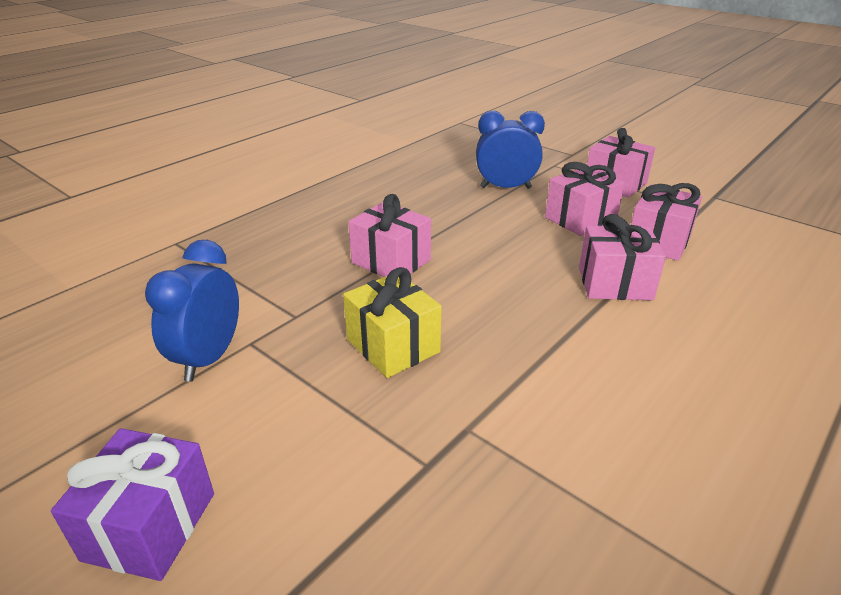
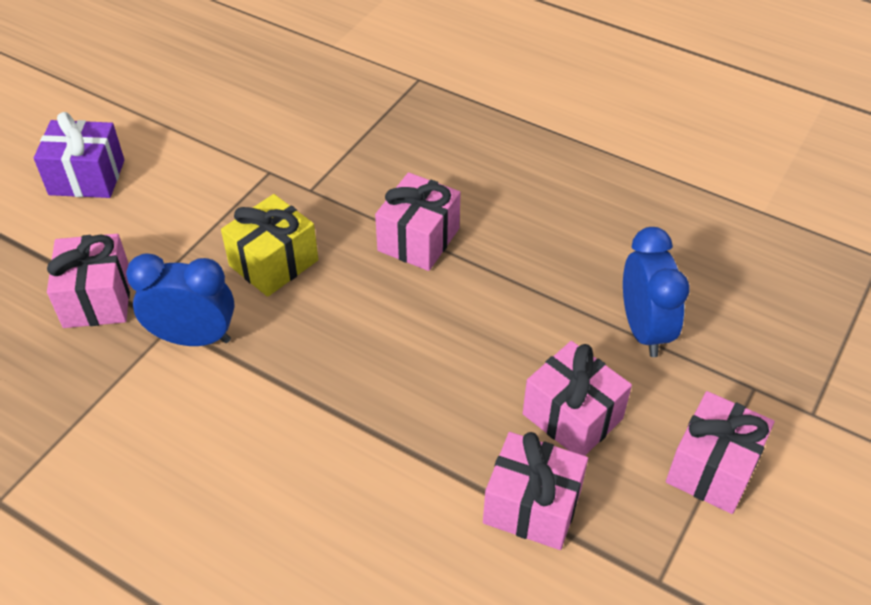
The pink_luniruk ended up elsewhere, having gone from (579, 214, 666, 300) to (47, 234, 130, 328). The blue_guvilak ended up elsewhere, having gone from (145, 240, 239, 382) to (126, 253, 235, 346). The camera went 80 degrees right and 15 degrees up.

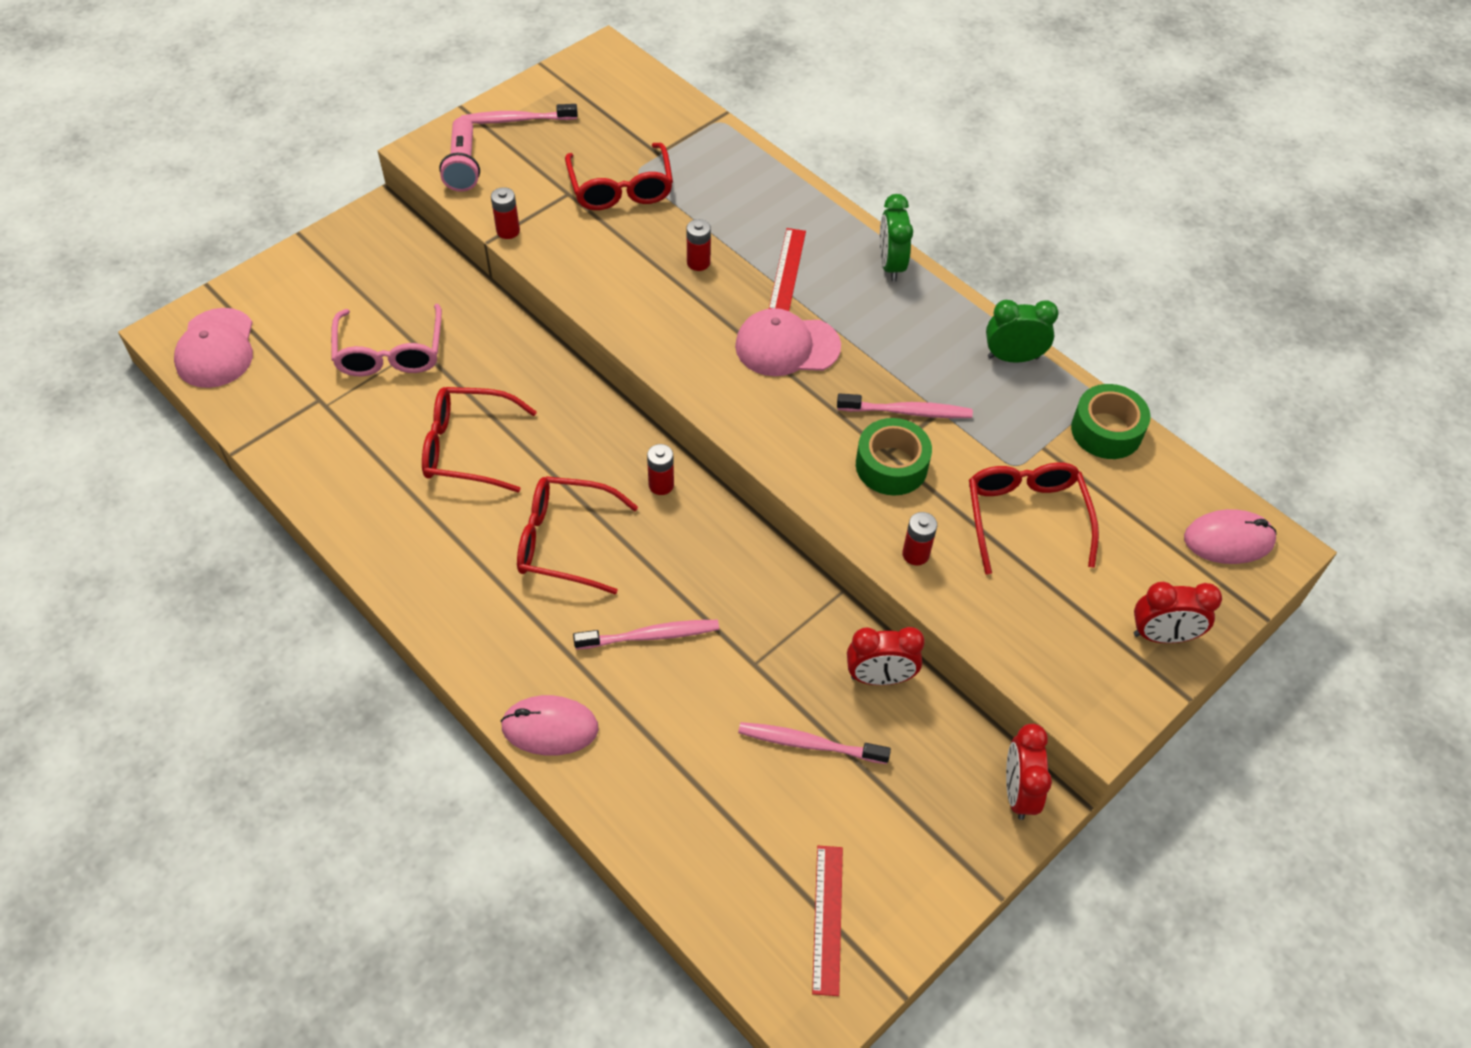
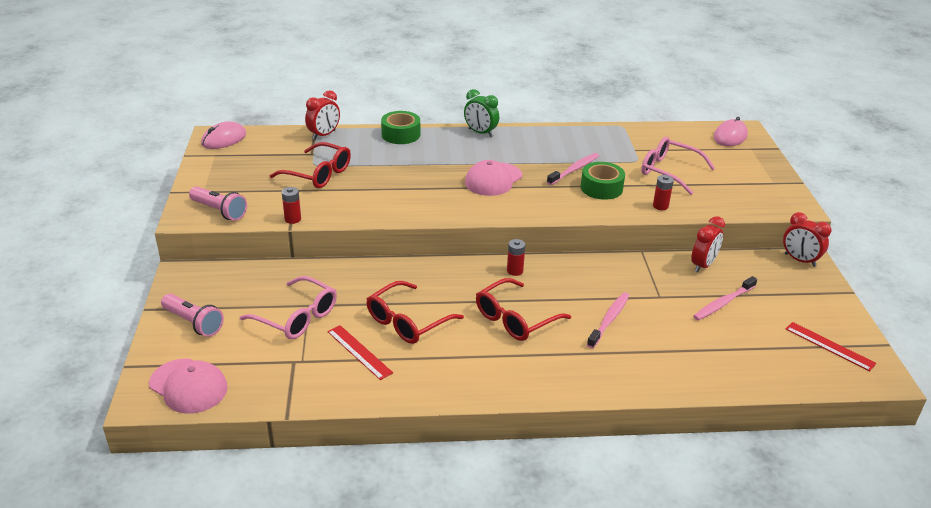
The second view lost the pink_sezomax at (461, 104, 578, 124). The second view lost the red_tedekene at (686, 219, 711, 271). The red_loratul ended up elsewhere, having gone from (769, 228, 806, 311) to (328, 325, 393, 380). The second view lost the green_guvilak at (986, 300, 1059, 363). The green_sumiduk ended up elsewhere, having gone from (1071, 384, 1150, 459) to (381, 111, 420, 144). What was the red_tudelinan at (969, 462, 1099, 575) turned into the pink_tudelinan at (641, 137, 715, 195). The red_guvilak ended up elsewhere, having gone from (1134, 582, 1222, 643) to (305, 90, 340, 140). The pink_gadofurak ended up elsewhere, having gone from (500, 695, 599, 756) to (201, 121, 246, 149). The second view gained the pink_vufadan at (161, 294, 224, 337). The camera went 50 degrees left and 20 degrees down.

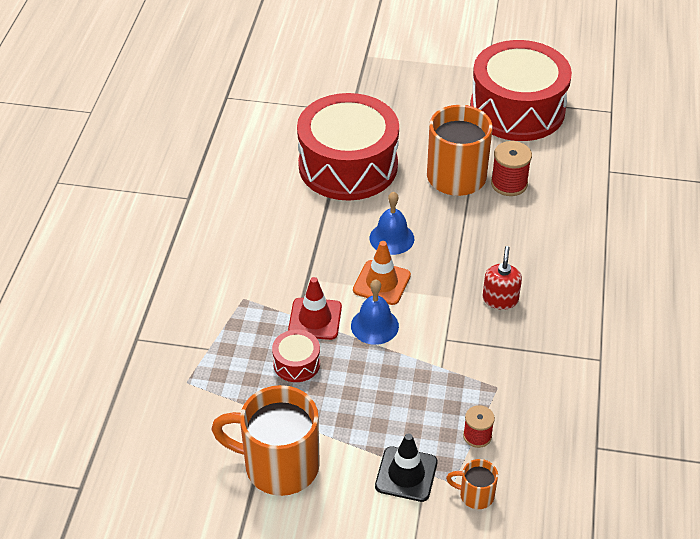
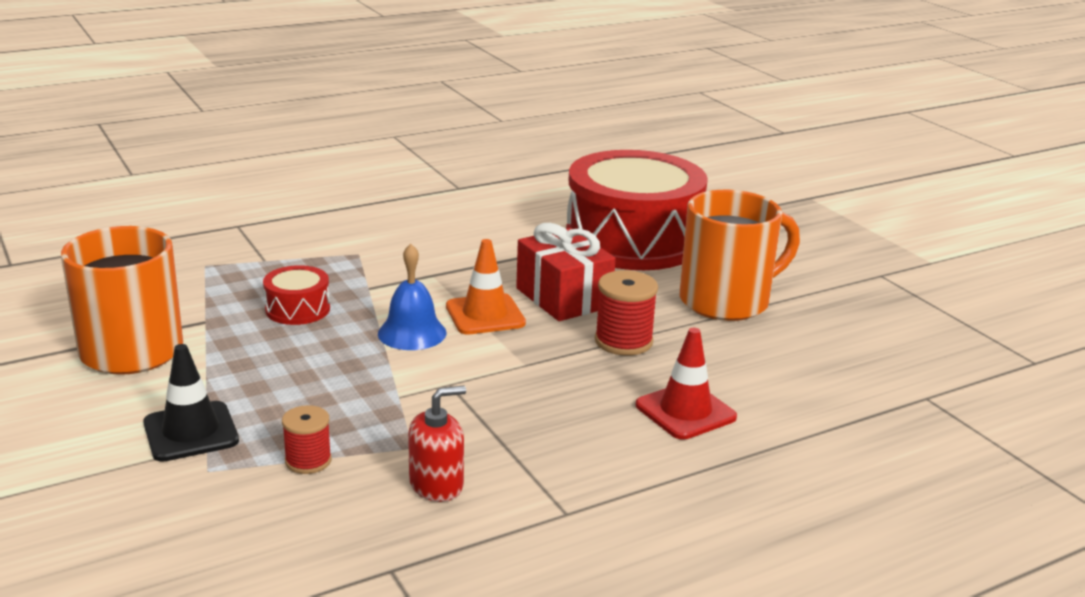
The second view lost the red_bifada at (470, 40, 572, 141). The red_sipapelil ended up elsewhere, having gone from (491, 141, 532, 196) to (595, 270, 658, 355). Where the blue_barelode stood at (370, 191, 414, 255), the red_luniruk came to stand at (516, 223, 616, 321). The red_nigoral ended up elsewhere, having gone from (483, 246, 522, 310) to (408, 386, 466, 502). The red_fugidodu ended up elsewhere, having gone from (288, 277, 342, 340) to (636, 328, 737, 440). The second view lost the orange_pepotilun at (446, 459, 498, 509). The camera went 50 degrees right and 20 degrees down.

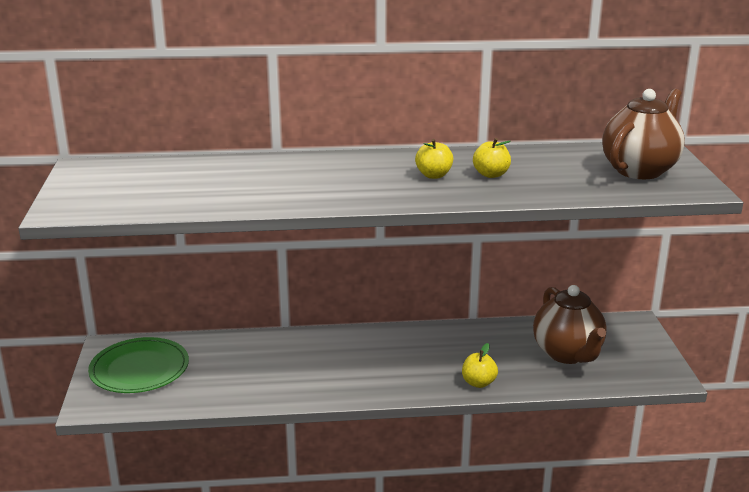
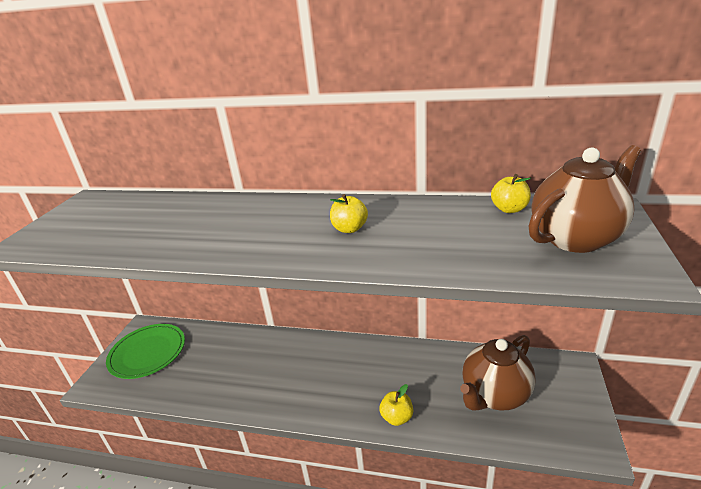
The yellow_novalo ended up elsewhere, having gone from (473, 138, 511, 178) to (491, 174, 531, 213). The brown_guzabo at (533, 285, 607, 364) ended up facing another way, 45 degrees clockwise from before. The camera went 20 degrees right and 5 degrees up.

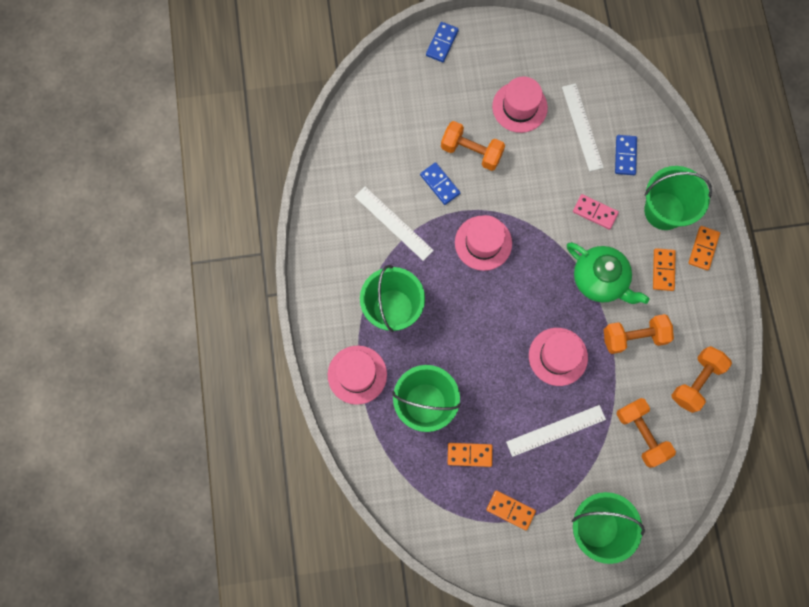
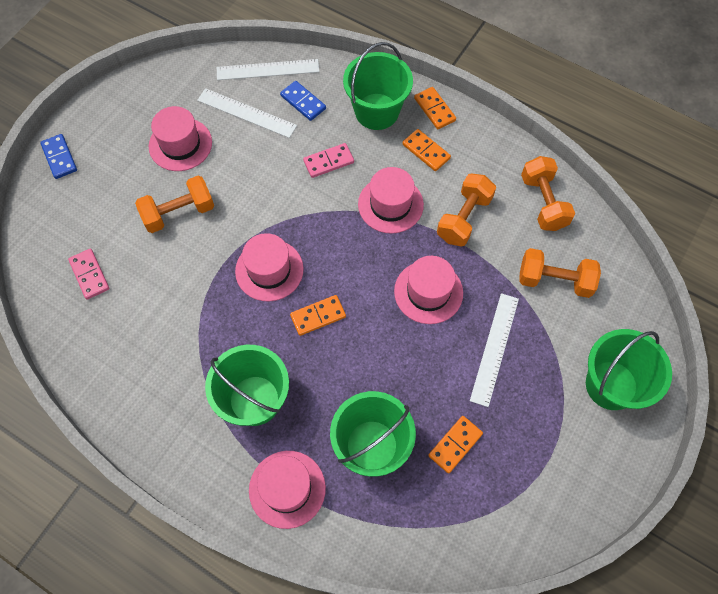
The second view lost the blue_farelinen at (420, 162, 460, 205). The white_loratul ended up elsewhere, having gone from (355, 187, 434, 261) to (217, 59, 319, 80). Where the green_guzabo stood at (567, 242, 649, 304), the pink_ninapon came to stand at (358, 167, 424, 234). The orange_farelinen ended up elsewhere, having gone from (486, 490, 536, 530) to (290, 295, 346, 336). The second view gained the pink_farelinen at (68, 249, 109, 300). The camera went 50 degrees left and 10 degrees down.

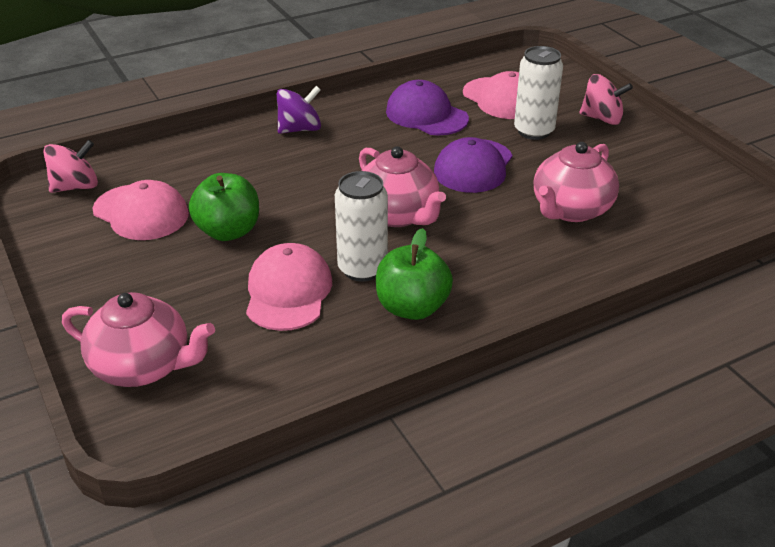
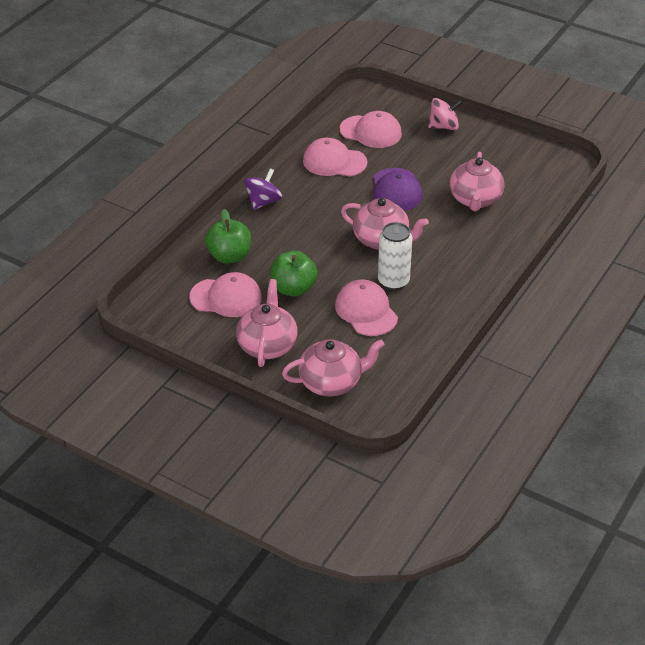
The second view lost the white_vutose at (514, 46, 563, 140). What was the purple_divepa at (386, 80, 469, 135) turned into the pink_divepa at (303, 138, 367, 177). The second view lost the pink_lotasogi at (43, 140, 98, 193). The green_novalo ended up elsewhere, having gone from (376, 228, 453, 320) to (205, 209, 251, 264). The second view gained the pink_guzabo at (236, 279, 298, 367). The camera went 30 degrees left and 5 degrees up.

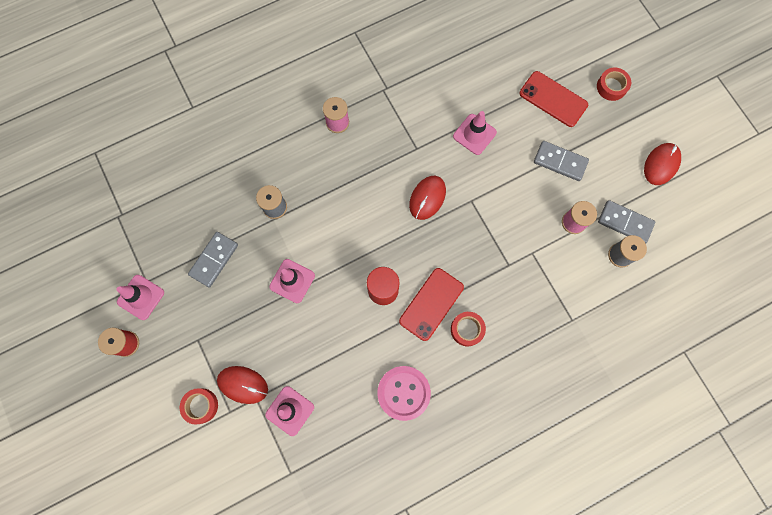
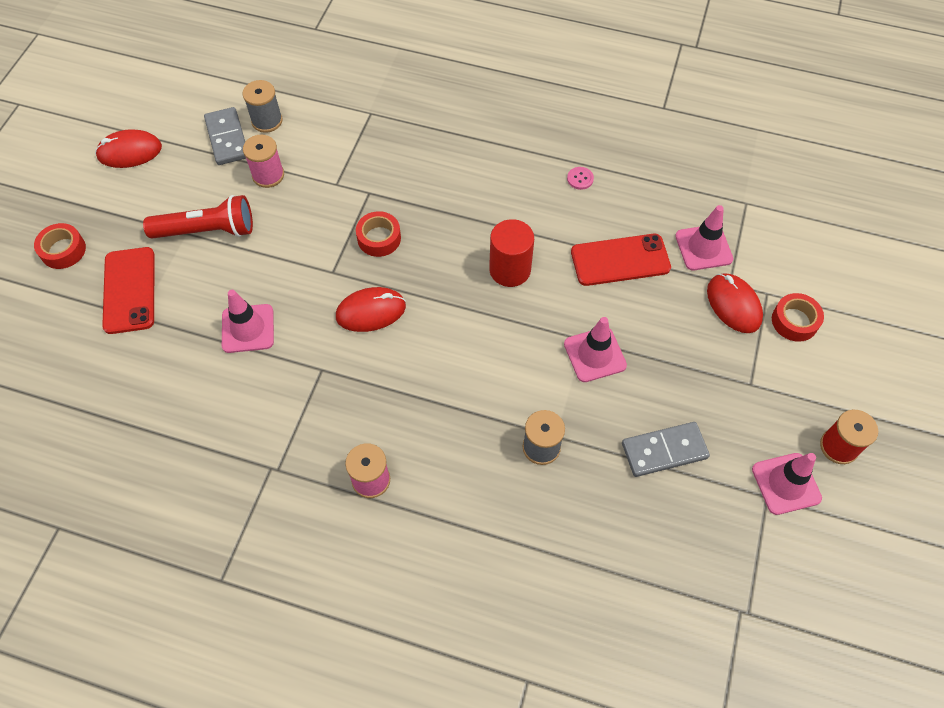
Where the grey_farelinen stood at (534, 141, 589, 181), the red_vufadan came to stand at (143, 195, 253, 239). The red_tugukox ended up elsewhere, having gone from (399, 268, 464, 341) to (571, 234, 671, 286). The red_sumiduk ended up elsewhere, having gone from (451, 312, 486, 346) to (356, 211, 401, 257). The size of the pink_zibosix at (377, 366, 431, 421) changed by a factor of 0.41. The camera went 135 degrees left and 15 degrees down.

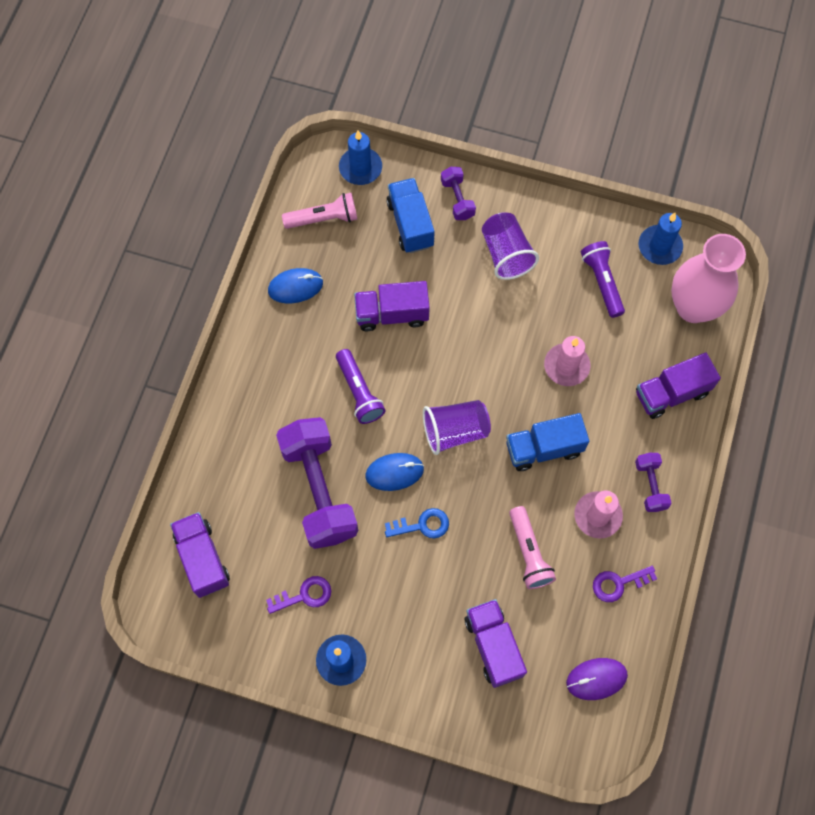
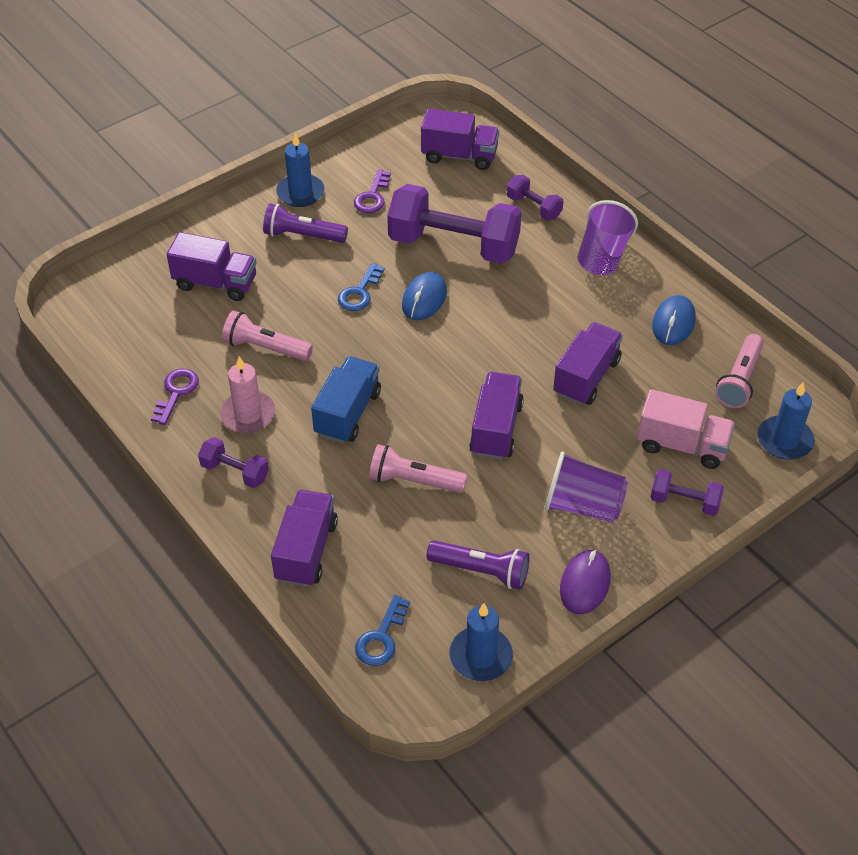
What was the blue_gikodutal at (386, 178, 435, 253) turned into the pink_gikodutal at (637, 389, 735, 469). Where the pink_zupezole stood at (671, 234, 746, 323), the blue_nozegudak came to stand at (355, 595, 410, 666). Where the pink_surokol stood at (544, 336, 590, 386), the pink_vufadan came to stand at (369, 444, 467, 493). The purple_vufadan ended up elsewhere, having gone from (336, 349, 386, 424) to (263, 203, 348, 243). The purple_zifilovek ended up elsewhere, having gone from (423, 400, 491, 455) to (578, 200, 638, 275). The purple_gadofurak ended up elsewhere, having gone from (566, 658, 628, 700) to (560, 550, 611, 614). The second view gained the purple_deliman at (507, 175, 563, 220). The second view gained the purple_gikodutal at (469, 372, 524, 460). The camera went 125 degrees right and 20 degrees down.

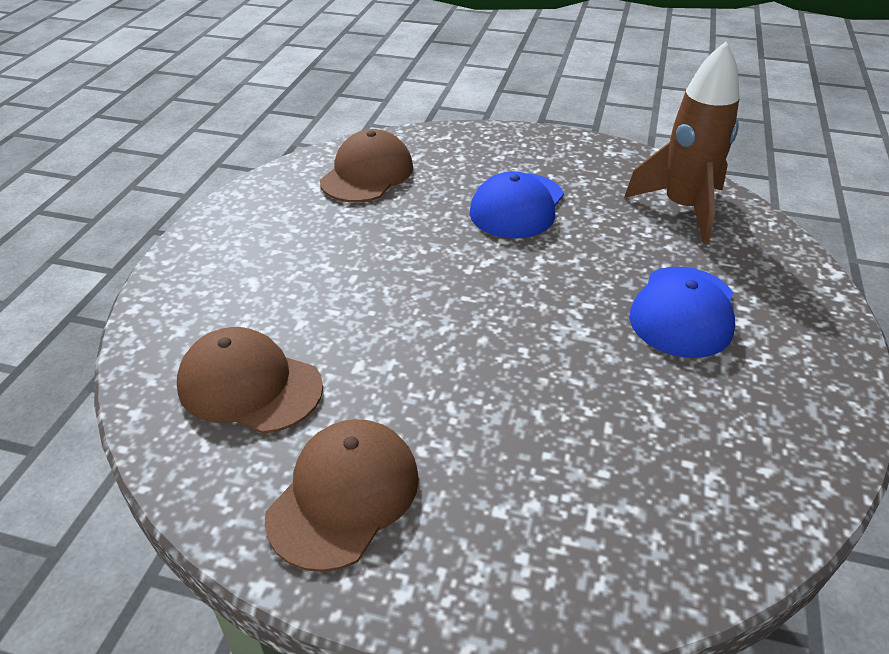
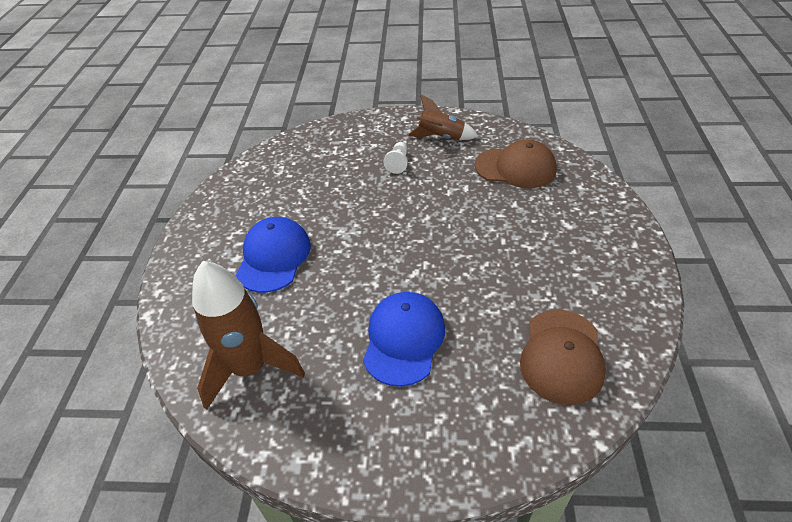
Where the brown_divepa stood at (265, 419, 419, 572), the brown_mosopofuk came to stand at (408, 94, 479, 140). The second view gained the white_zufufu at (383, 142, 408, 174). The camera went 170 degrees right and 5 degrees up.

